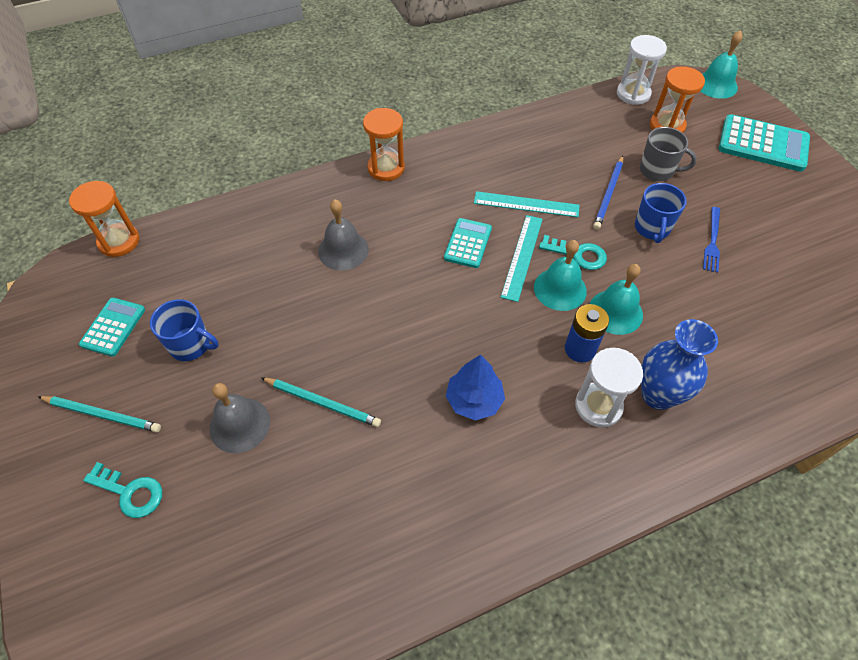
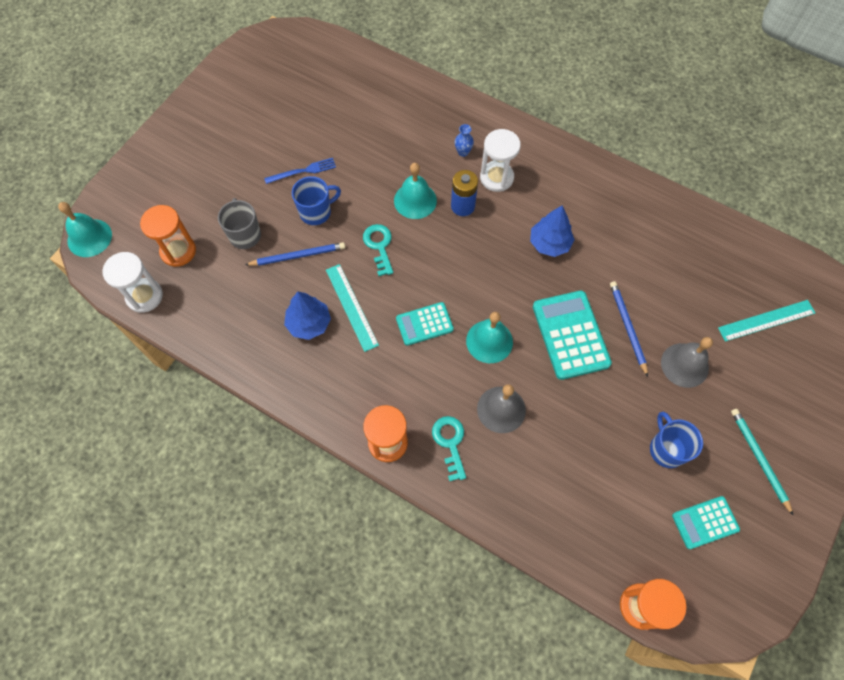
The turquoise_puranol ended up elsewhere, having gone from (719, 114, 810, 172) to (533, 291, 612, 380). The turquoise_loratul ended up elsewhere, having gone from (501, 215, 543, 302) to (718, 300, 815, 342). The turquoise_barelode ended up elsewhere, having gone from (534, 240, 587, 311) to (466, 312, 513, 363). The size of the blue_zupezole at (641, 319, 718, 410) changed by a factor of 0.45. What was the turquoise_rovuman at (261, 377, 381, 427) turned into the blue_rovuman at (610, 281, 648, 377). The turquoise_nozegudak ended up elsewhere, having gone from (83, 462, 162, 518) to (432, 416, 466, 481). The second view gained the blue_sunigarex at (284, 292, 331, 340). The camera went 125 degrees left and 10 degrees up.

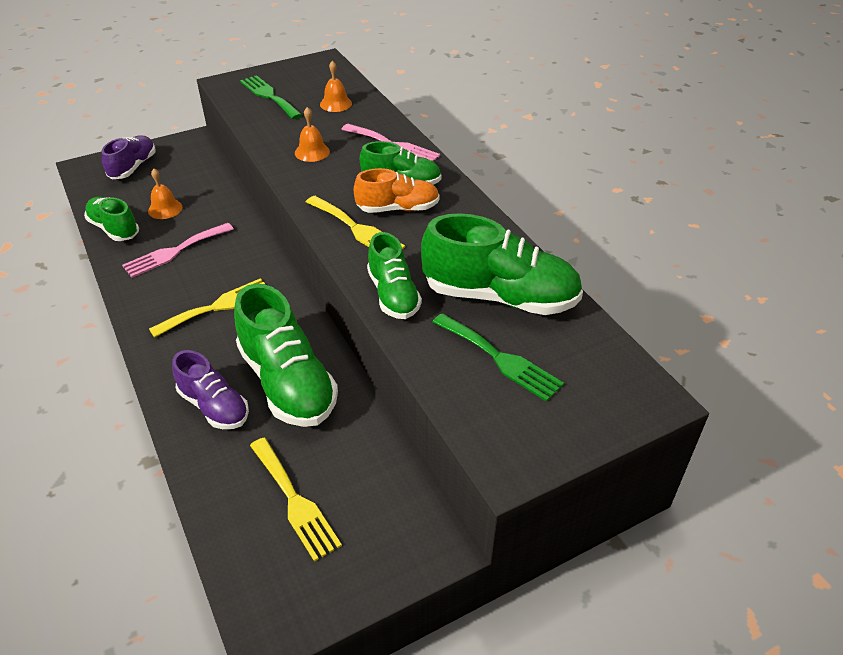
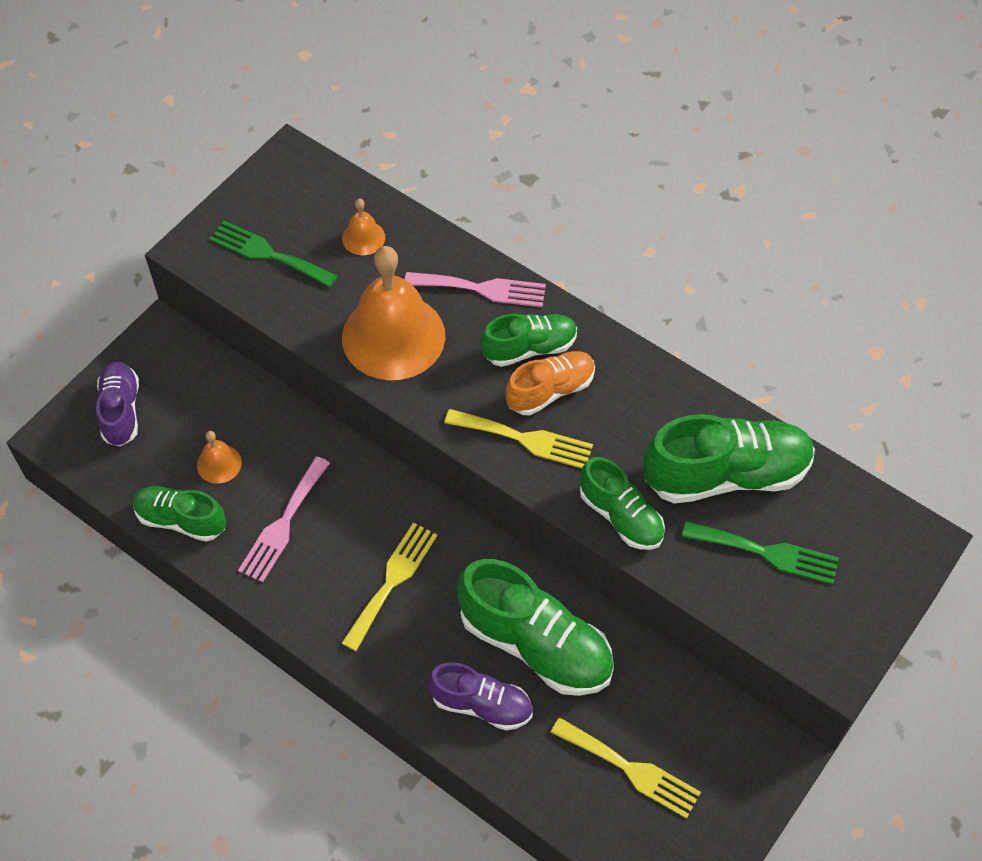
The size of the orange_barelode at (295, 107, 330, 162) changed by a factor of 2.29. The camera went 25 degrees left and 15 degrees up.

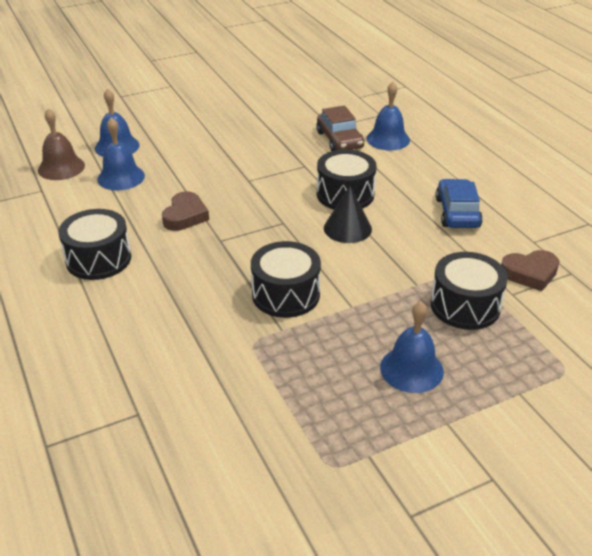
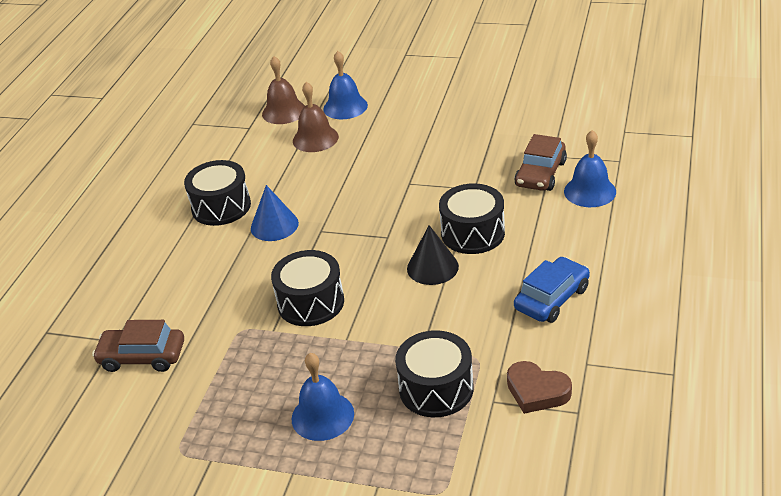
What was the blue_barelode at (97, 117, 145, 191) turned into the brown_barelode at (293, 82, 339, 152). The second view lost the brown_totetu at (162, 191, 209, 231). The second view gained the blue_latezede at (251, 185, 299, 241). The second view gained the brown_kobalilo at (92, 320, 184, 372). The camera went 45 degrees right and 0 degrees up.

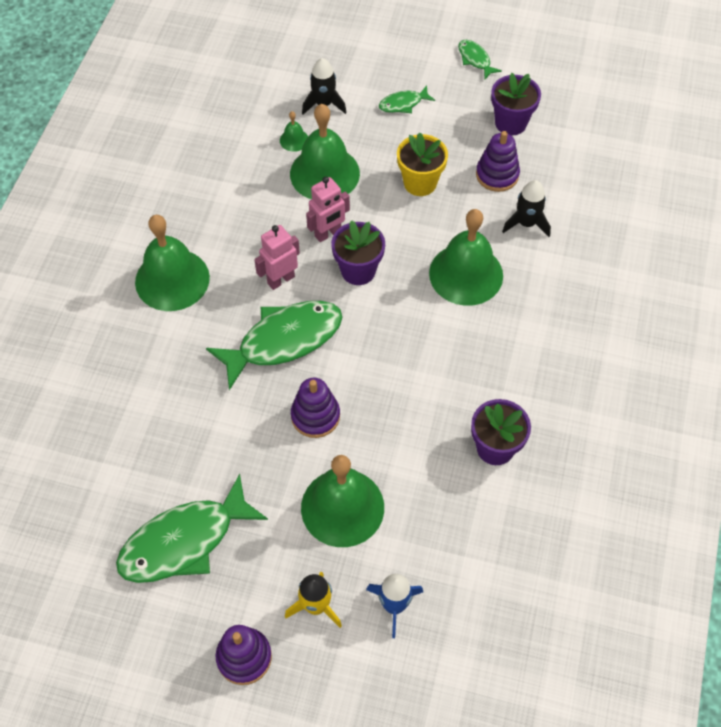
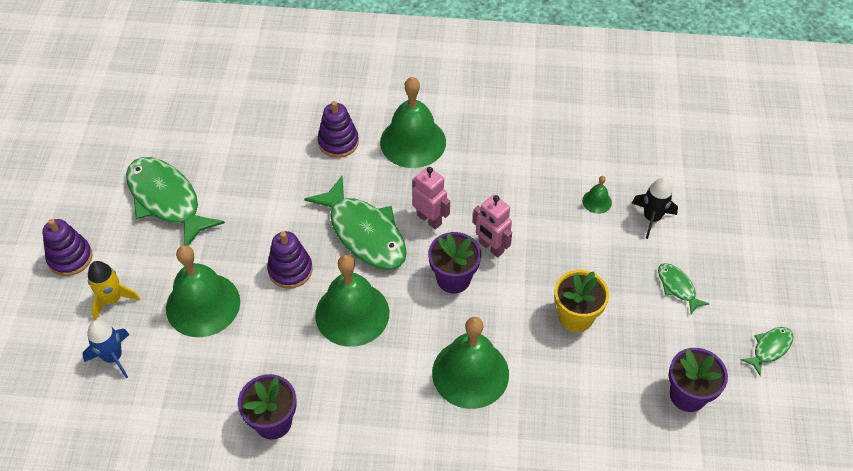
The green_barelode ended up elsewhere, having gone from (290, 104, 360, 199) to (315, 255, 389, 347). The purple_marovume ended up elsewhere, having gone from (476, 131, 520, 192) to (318, 101, 359, 158). The second view lost the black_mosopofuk at (502, 180, 551, 237). The camera went 80 degrees right and 5 degrees down.

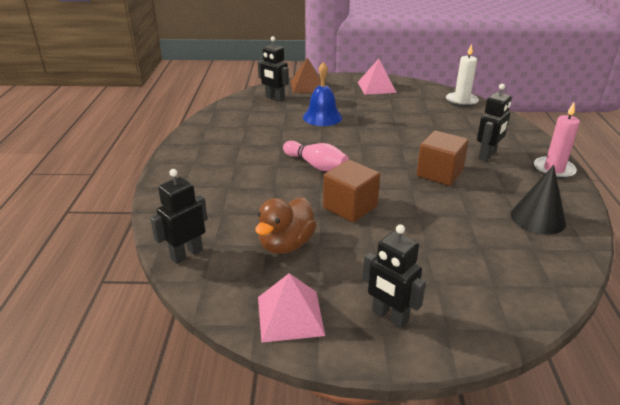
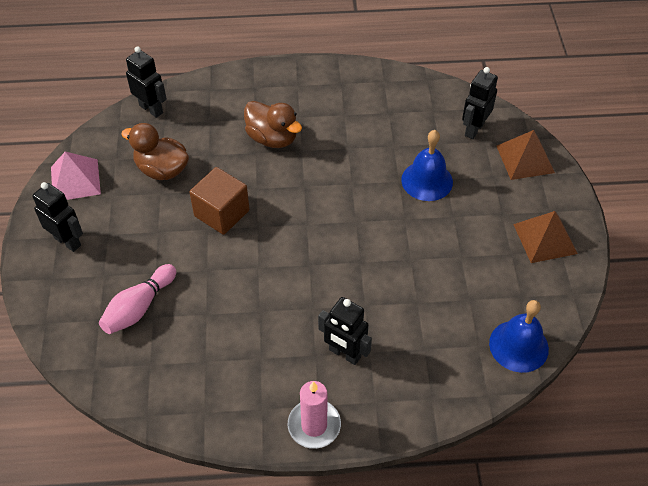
Where the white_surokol stood at (446, 43, 479, 107), the blue_barelode came to stand at (489, 300, 549, 373). What was the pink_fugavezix at (358, 59, 397, 95) turned into the brown_fugavezix at (513, 211, 578, 263). The second view lost the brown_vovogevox at (417, 130, 469, 186). The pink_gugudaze ended up elsewhere, having gone from (283, 141, 349, 171) to (99, 264, 176, 334). The second view lost the black_latezede at (511, 165, 566, 235). The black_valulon at (363, 224, 426, 329) ended up facing another way, 90 degrees clockwise from before. The second view gained the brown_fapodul at (244, 101, 302, 148). The camera went 85 degrees right and 20 degrees up.

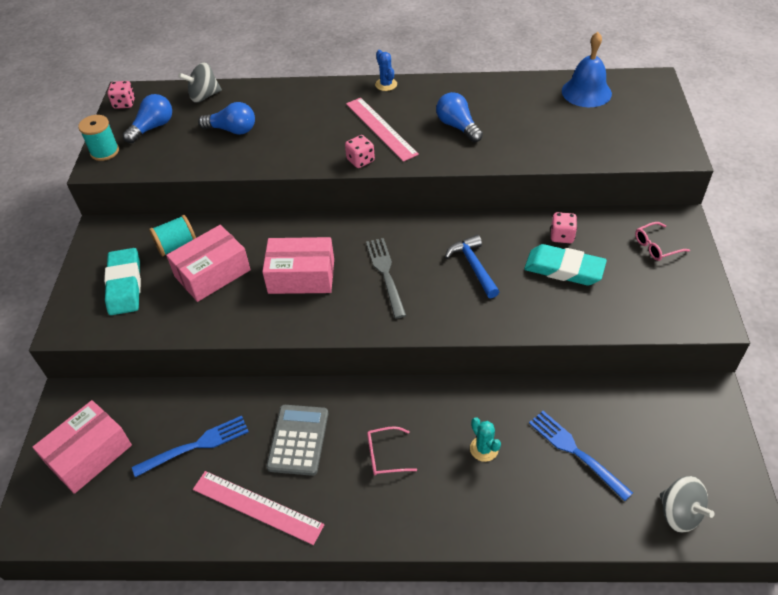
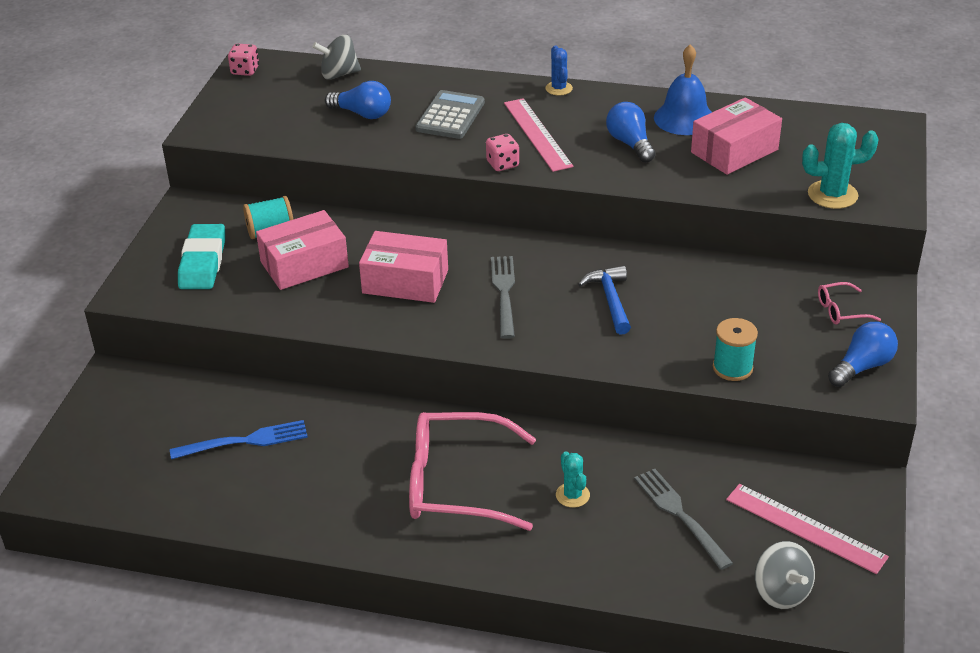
The blue_barelode ended up elsewhere, having gone from (562, 32, 612, 107) to (654, 44, 712, 135). The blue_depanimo ended up elsewhere, having gone from (123, 94, 172, 143) to (828, 322, 898, 387). The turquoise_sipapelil ended up elsewhere, having gone from (78, 115, 119, 161) to (713, 318, 758, 381). The second view lost the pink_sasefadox at (551, 212, 577, 243). The second view lost the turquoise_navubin at (524, 244, 607, 285). The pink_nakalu ended up elsewhere, having gone from (32, 400, 132, 494) to (691, 97, 782, 175). The grey_puranol ended up elsewhere, having gone from (266, 405, 328, 476) to (415, 90, 485, 139). What was the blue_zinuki at (529, 411, 633, 501) turned into the grey_zinuki at (634, 469, 733, 570). The size of the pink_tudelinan at (367, 426, 417, 475) changed by a factor of 2.32. The pink_loratul ended up elsewhere, having gone from (193, 471, 325, 545) to (726, 484, 889, 574). The second view gained the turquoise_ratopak at (802, 123, 879, 209). The camera went 10 degrees right and 10 degrees down.

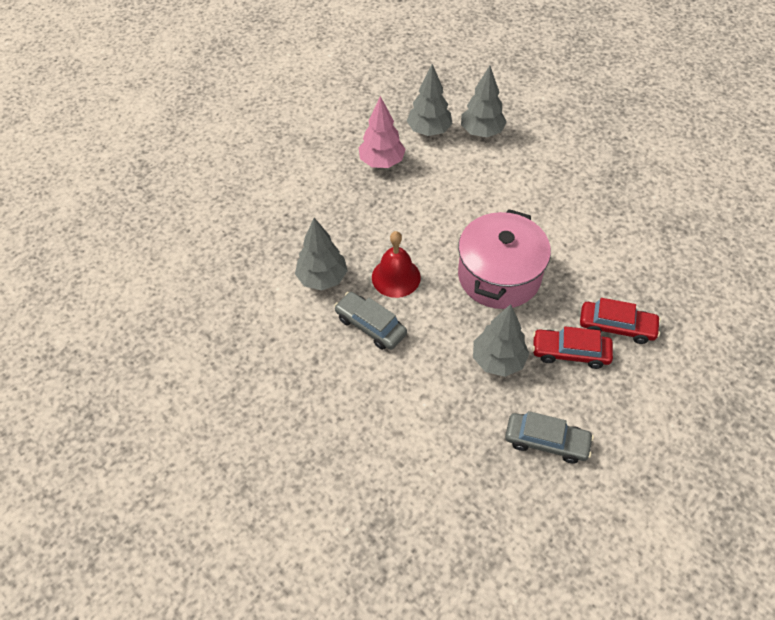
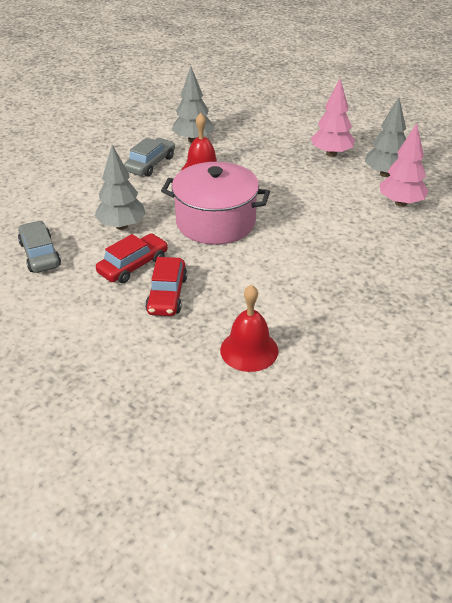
What was the grey_sunigarex at (461, 66, 507, 137) turned into the pink_sunigarex at (380, 123, 429, 207). The red_kobalilo at (532, 326, 613, 369) ended up facing another way, 45 degrees clockwise from before. The grey_kobalilo at (505, 411, 594, 464) ended up facing another way, 150 degrees clockwise from before. The second view gained the red_barelode at (220, 285, 278, 372). The camera went 80 degrees right and 15 degrees down.

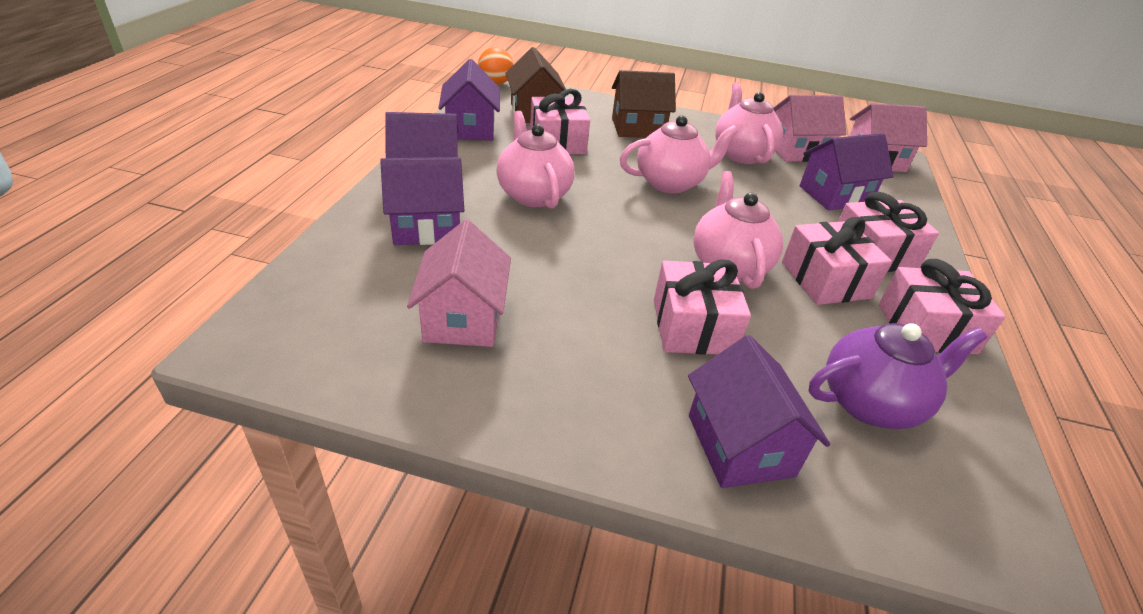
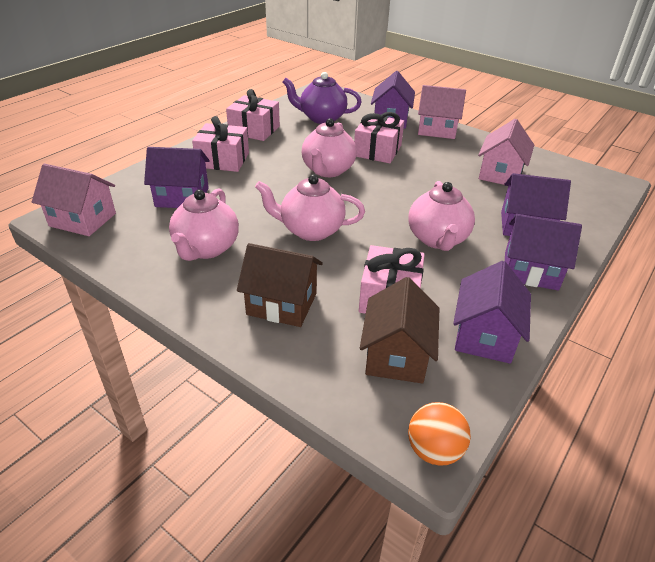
The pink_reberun ended up elsewhere, having gone from (773, 95, 846, 162) to (418, 85, 466, 139). The second view lost the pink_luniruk at (782, 217, 892, 305). The camera went 155 degrees left and 0 degrees up.

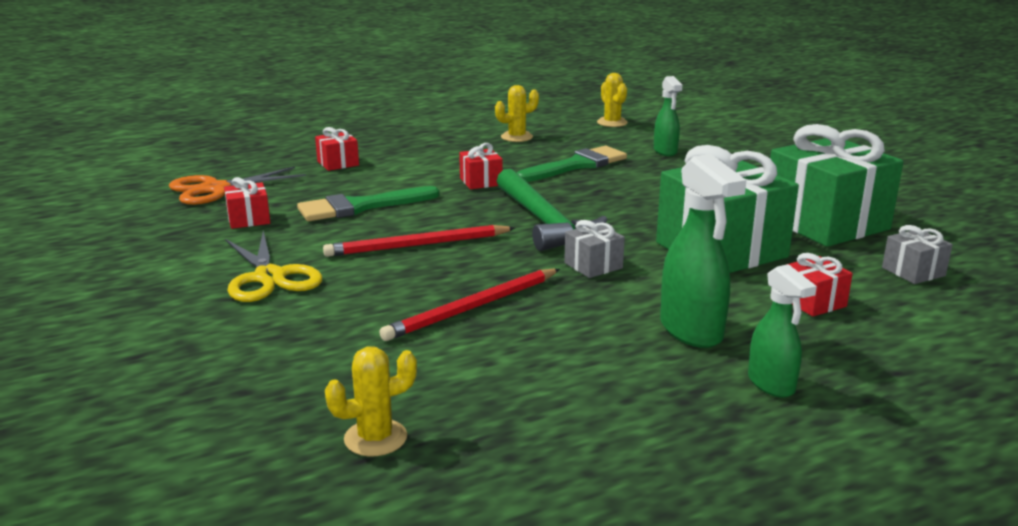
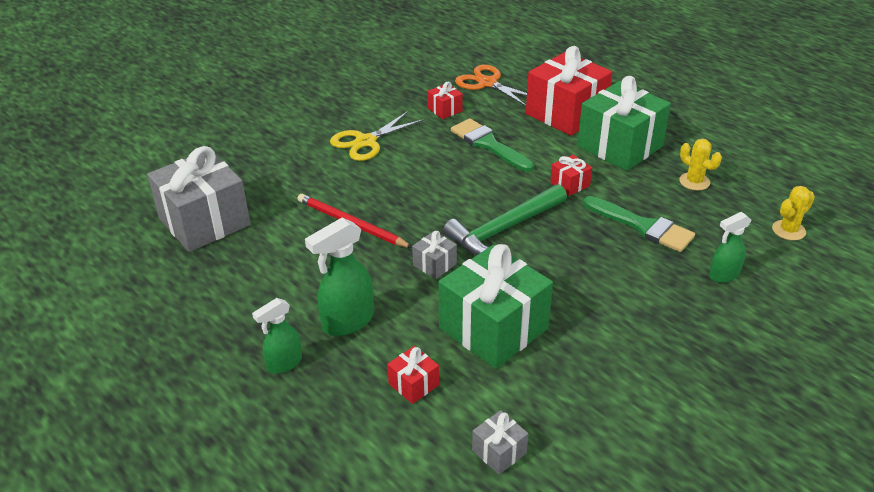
The green_luniruk ended up elsewhere, having gone from (770, 124, 903, 247) to (577, 76, 671, 171). The size of the red_luniruk at (315, 127, 359, 171) changed by a factor of 2.30. The second view lost the red_rovuman at (323, 225, 515, 257). Where the yellow_ratopak stood at (325, 346, 417, 456), the grey_luniruk came to stand at (147, 146, 250, 252). The camera went 75 degrees right and 15 degrees up.

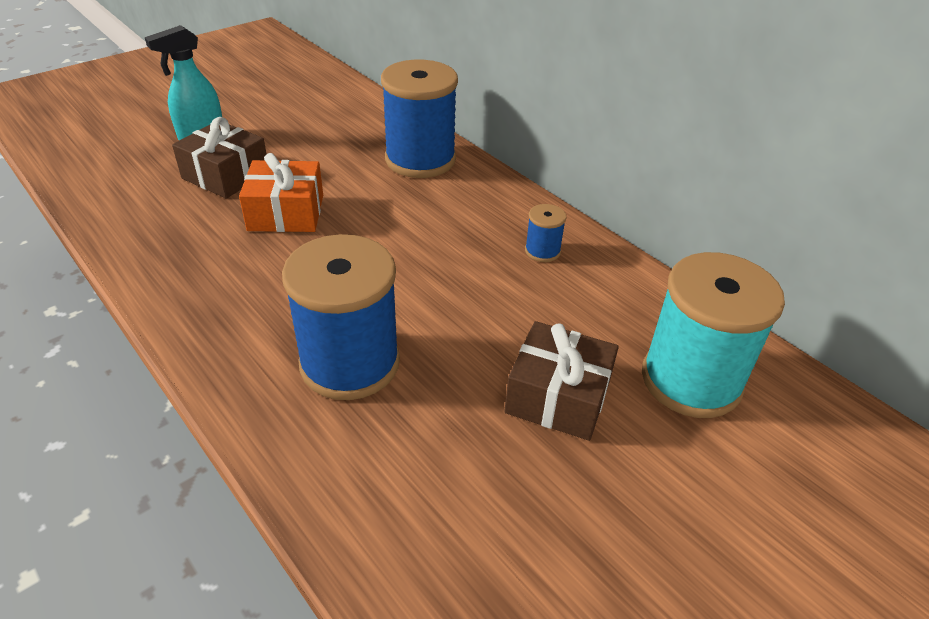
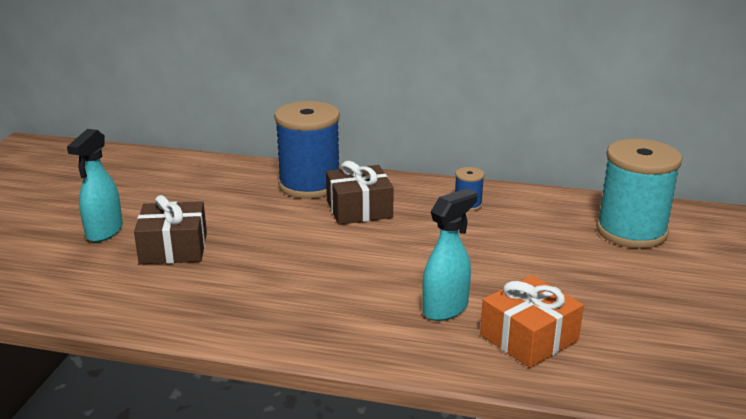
The orange_luniruk ended up elsewhere, having gone from (239, 153, 323, 232) to (480, 275, 584, 368). Where the blue_sipapelil stood at (282, 234, 400, 400), the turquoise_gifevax came to stand at (422, 189, 477, 321). The brown_luniruk ended up elsewhere, having gone from (504, 321, 619, 441) to (326, 161, 394, 225). The camera went 35 degrees left and 15 degrees down.

